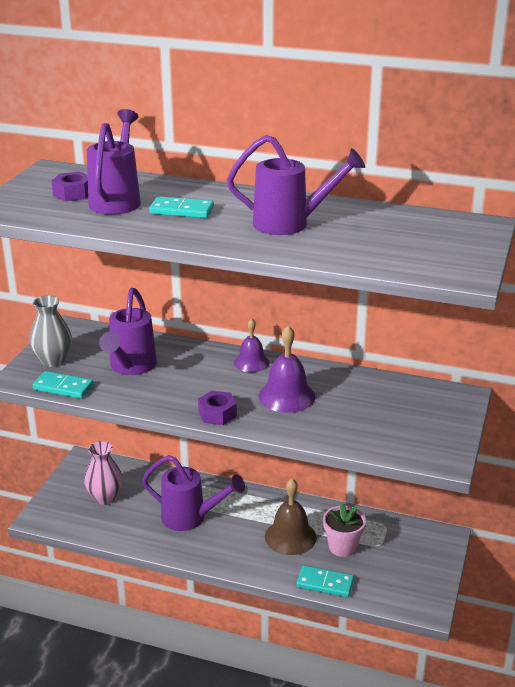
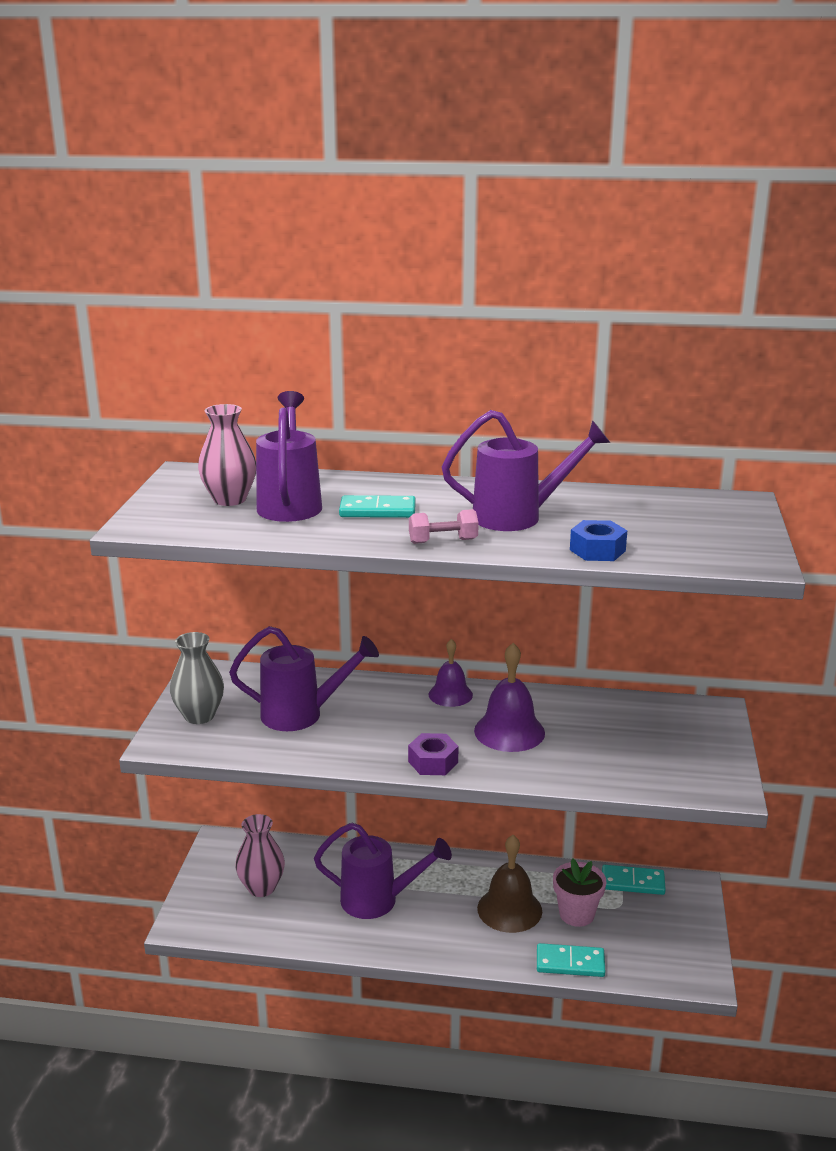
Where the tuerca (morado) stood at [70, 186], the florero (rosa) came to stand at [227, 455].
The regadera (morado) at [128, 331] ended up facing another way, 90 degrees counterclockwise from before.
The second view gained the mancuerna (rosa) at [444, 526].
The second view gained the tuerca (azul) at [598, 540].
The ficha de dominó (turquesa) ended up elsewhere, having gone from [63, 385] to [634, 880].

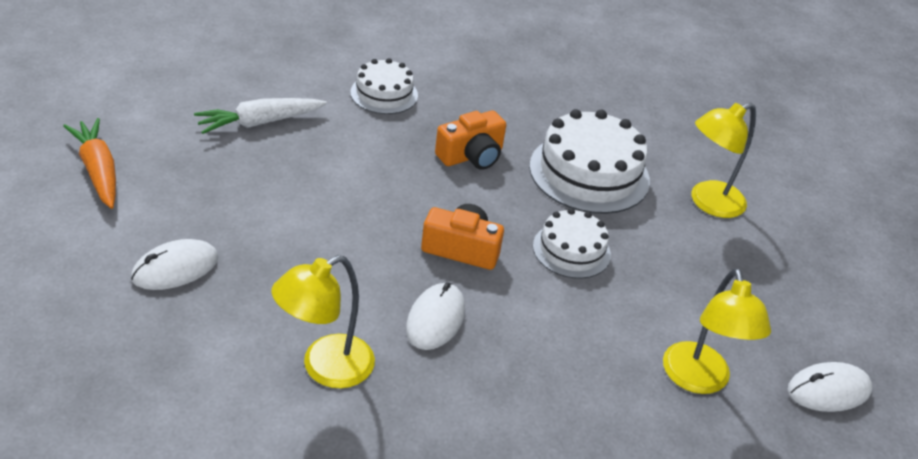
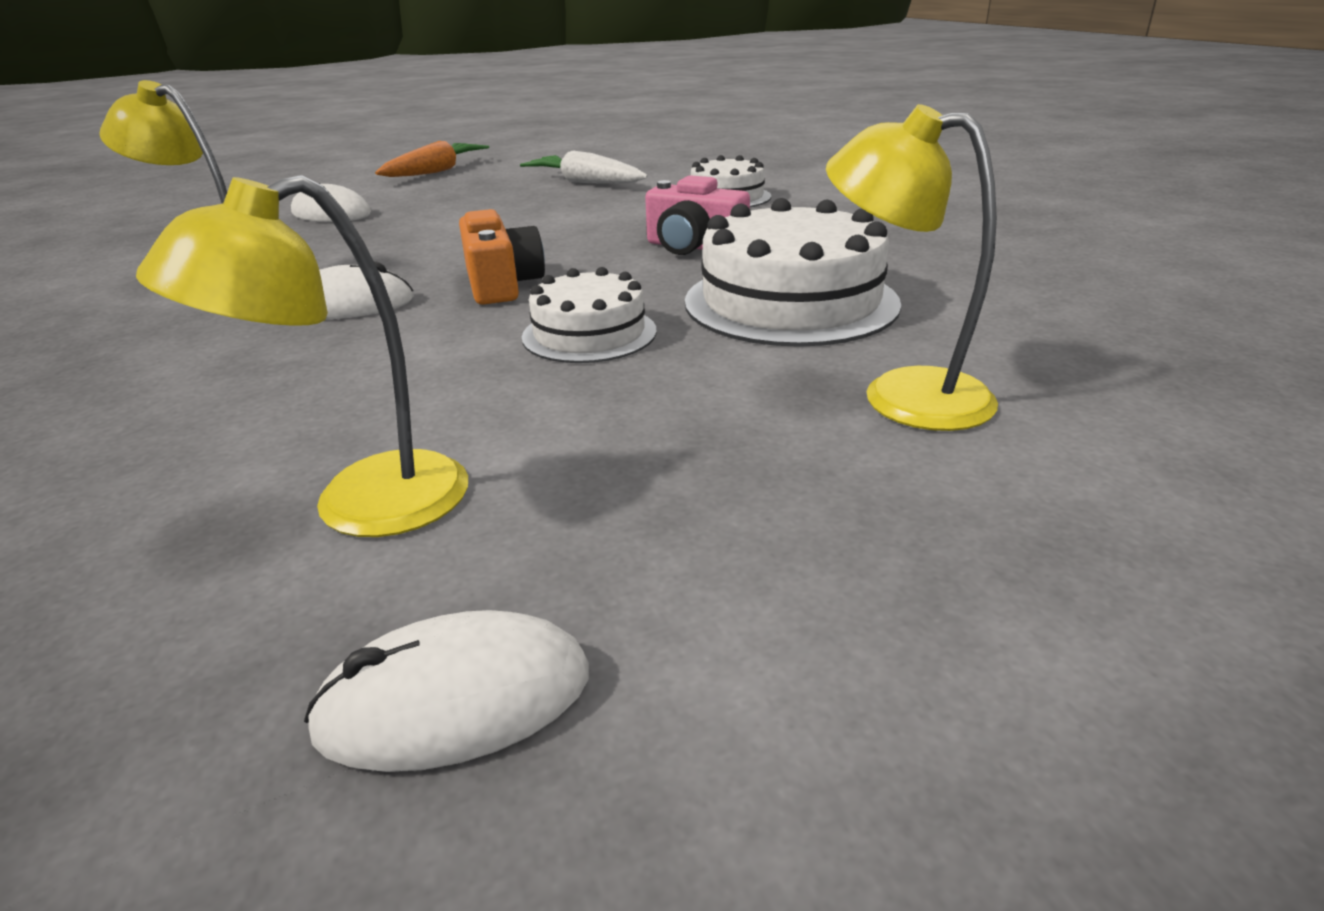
The ratón (blanco) at [830, 387] ended up facing another way, 60 degrees counterclockwise from before.
What was the cámara (naranja) at [470, 140] turned into the cámara (rosa) at [697, 215].

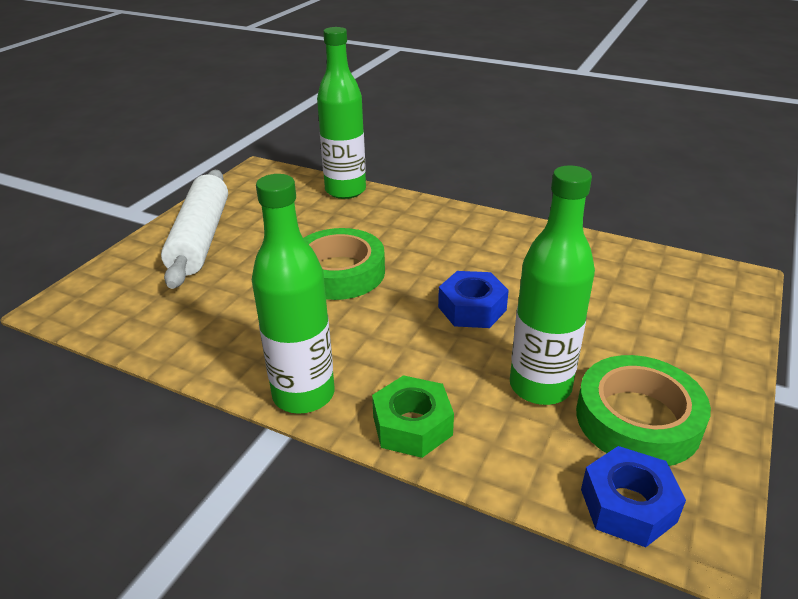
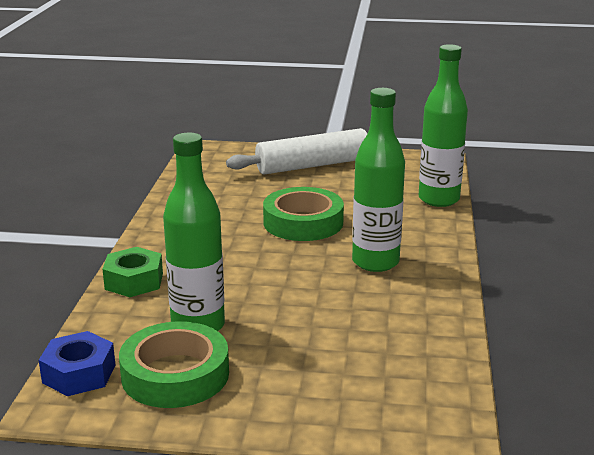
The botella (verde) ended up elsewhere, having gone from [293, 294] to [378, 180].
The second view lost the tuerca (azul) at [473, 299].

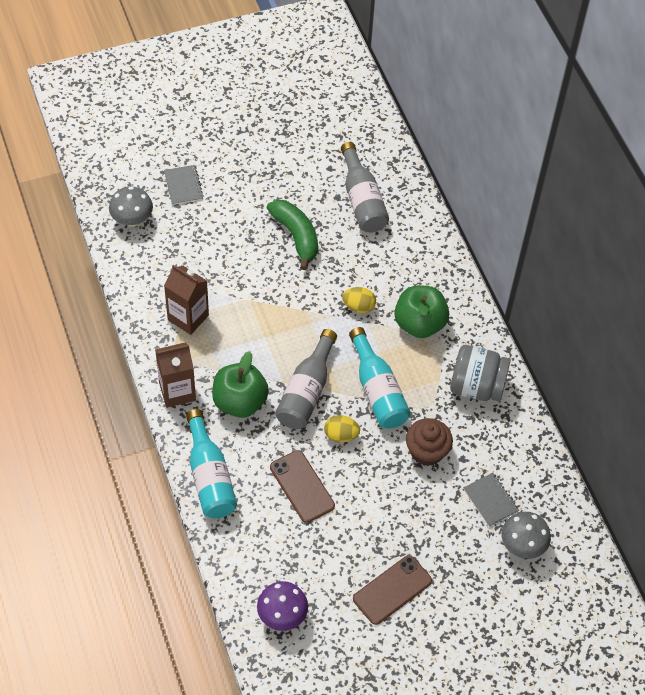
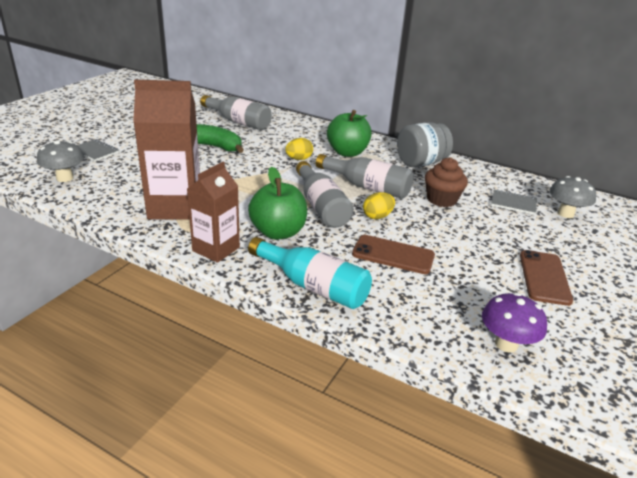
The size of the cartón de leche (marrón) at [186, 300] changed by a factor of 1.58.
What was the botella (turquesa) at [379, 378] turned into the botella (gris) at [365, 176].

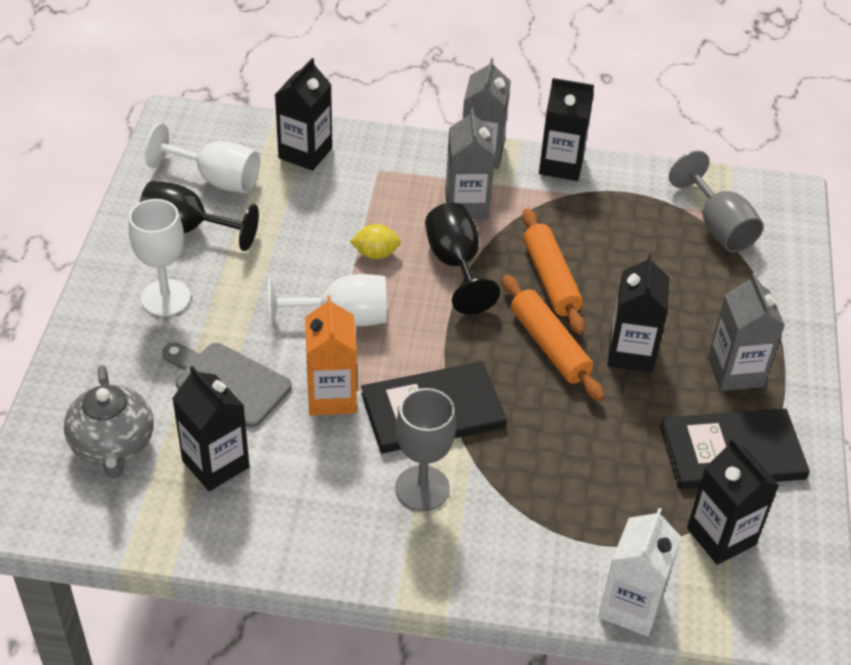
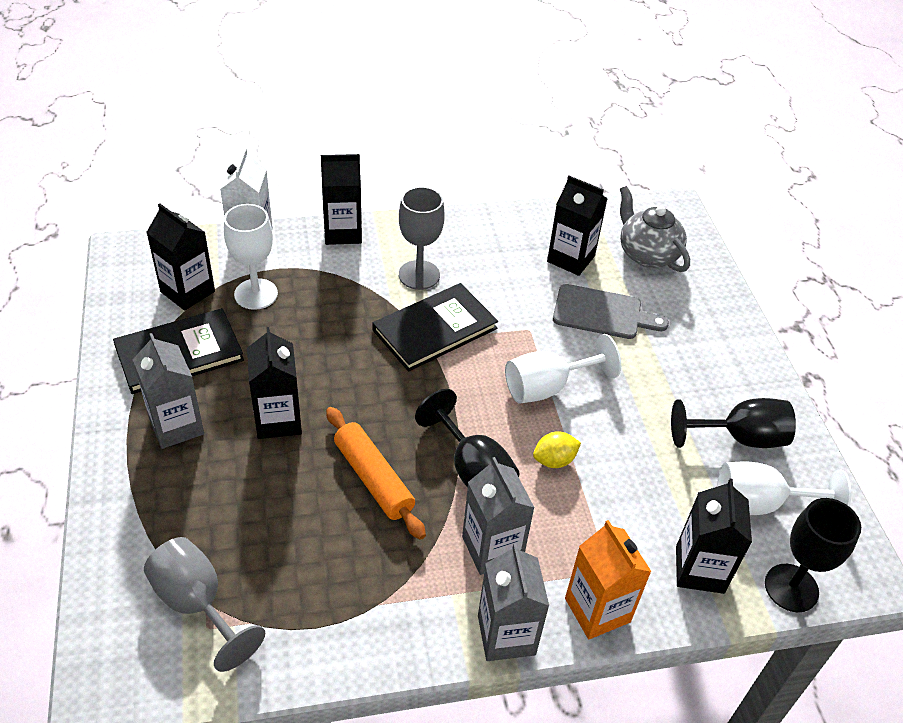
The copa (blanco) ended up elsewhere, having gone from [160, 257] to [251, 257].
The cartón de leche (negro) ended up elsewhere, having gone from [566, 129] to [341, 199].
The cartón de leche (naranja) ended up elsewhere, having gone from [331, 355] to [608, 579].
The second view gained the copa (negro) at [813, 555].
The second view lost the rodillo (naranja) at [553, 338].

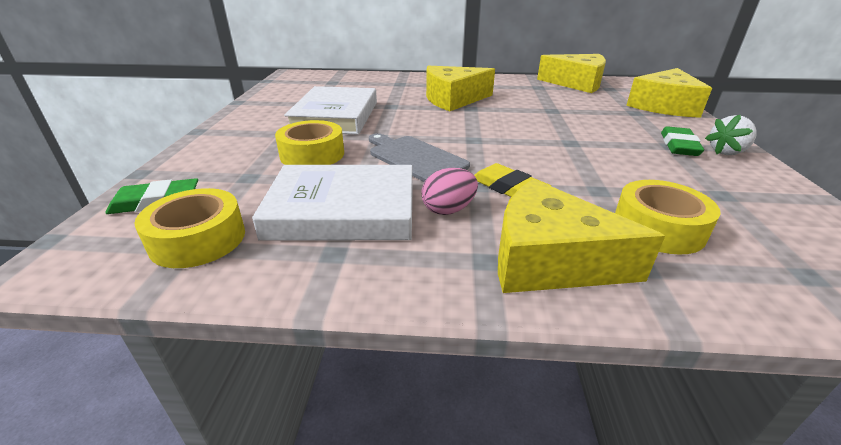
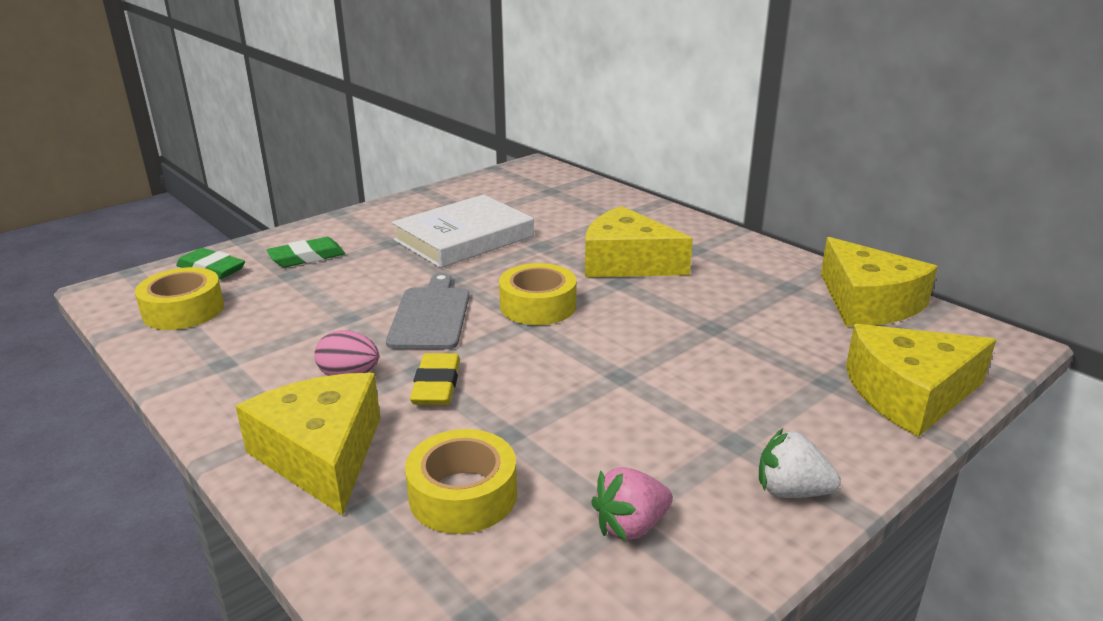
The goma de borrar (verde) ended up elsewhere, having gone from [682, 141] to [305, 252].
The cinta adhesiva (amarillo) ended up elsewhere, having gone from [309, 142] to [538, 294].
The second view gained the fresa (rosa) at [632, 504].
The second view lost the libro (blanco) at [332, 203].

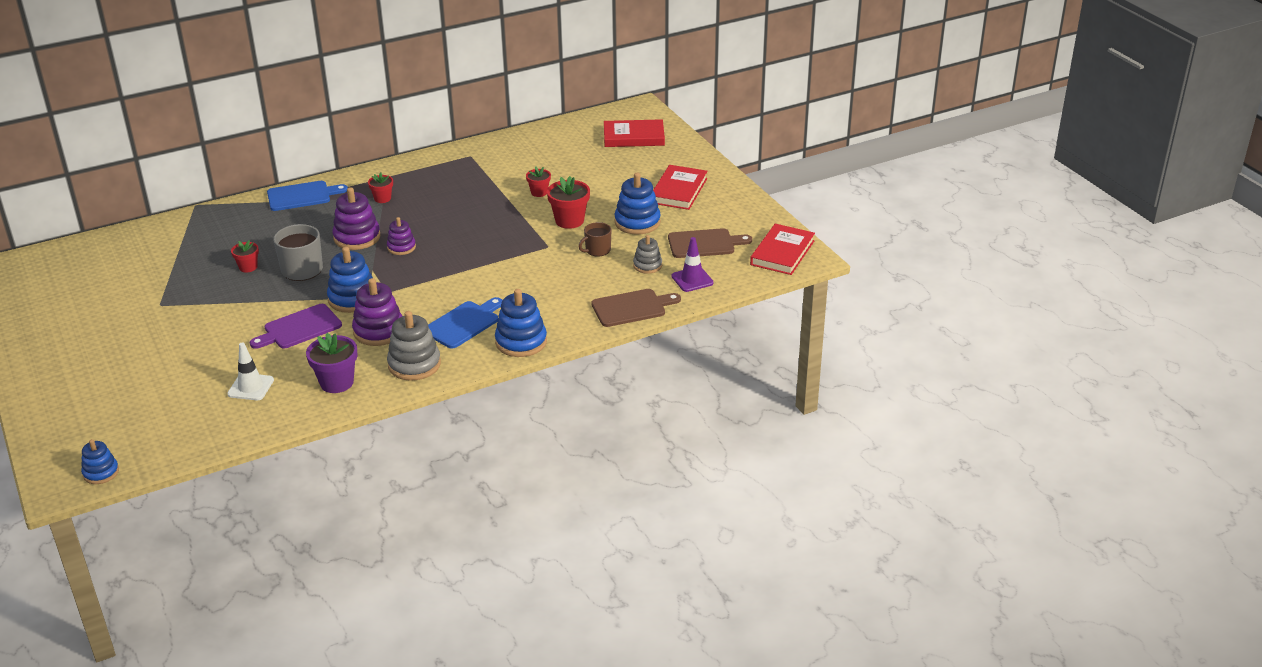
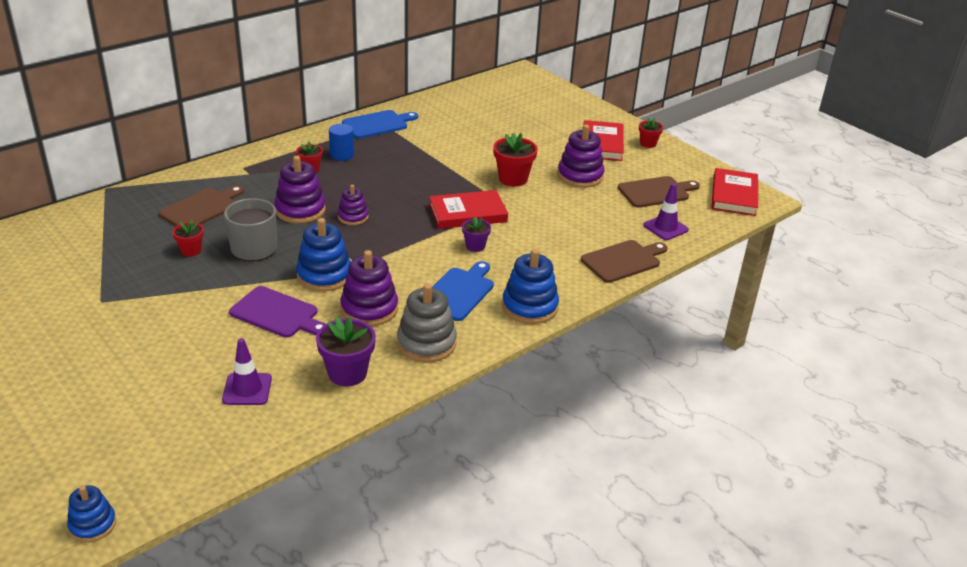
The second view gained the tabla de cortar (marrón) at [201, 205].
What was the cono de tráfico (blanco) at [250, 371] turned into the cono de tráfico (morado) at [247, 371].
The tabla de cortar (morado) at [296, 326] ended up facing another way, 105 degrees counterclockwise from before.
The second view gained the cilindro (azul) at [341, 142].
The tabla de cortar (azul) ended up elsewhere, having gone from [307, 196] to [380, 124].
The libro (rojo) ended up elsewhere, having gone from [634, 133] to [468, 209].
The second view gained the maceta (morado) at [476, 234].
What was the juguete apilable (azul) at [637, 204] turned into the juguete apilable (morado) at [580, 156].
The maceta (rojo) ended up elsewhere, having gone from [538, 182] to [651, 133].
The second view lost the taza (marrón) at [594, 239].
The second view lost the juguete apilable (gris) at [647, 254].

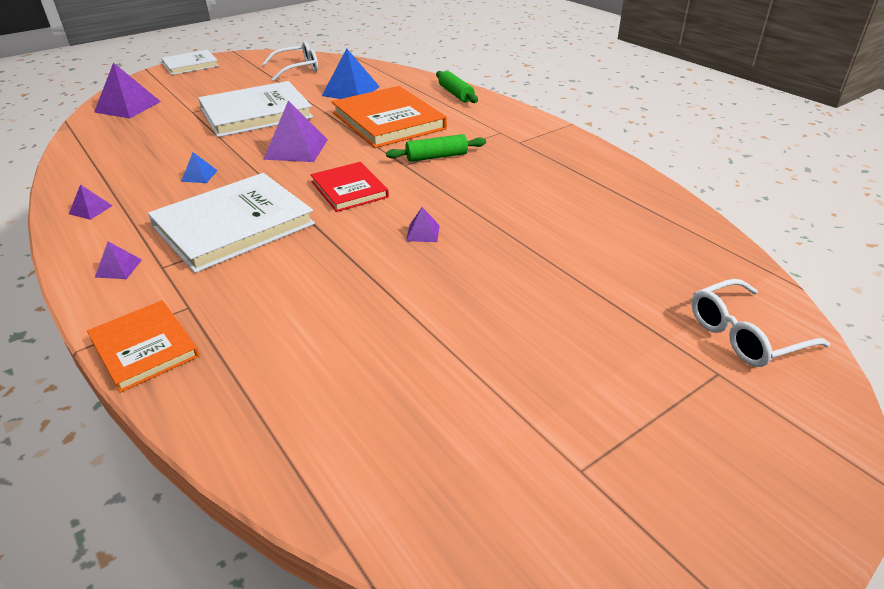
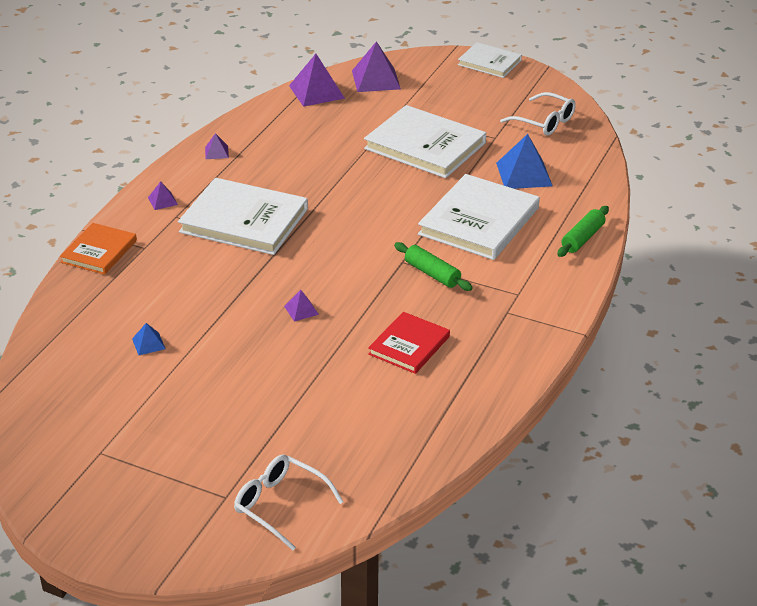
The pirámide (azul) ended up elsewhere, having gone from [199, 167] to [149, 339].
The pirámide (morado) ended up elsewhere, having gone from [295, 131] to [317, 80].
The libro (rojo) ended up elsewhere, having gone from [350, 187] to [409, 343].
What was the libro (naranja) at [389, 117] turned into the libro (blanco) at [479, 217].

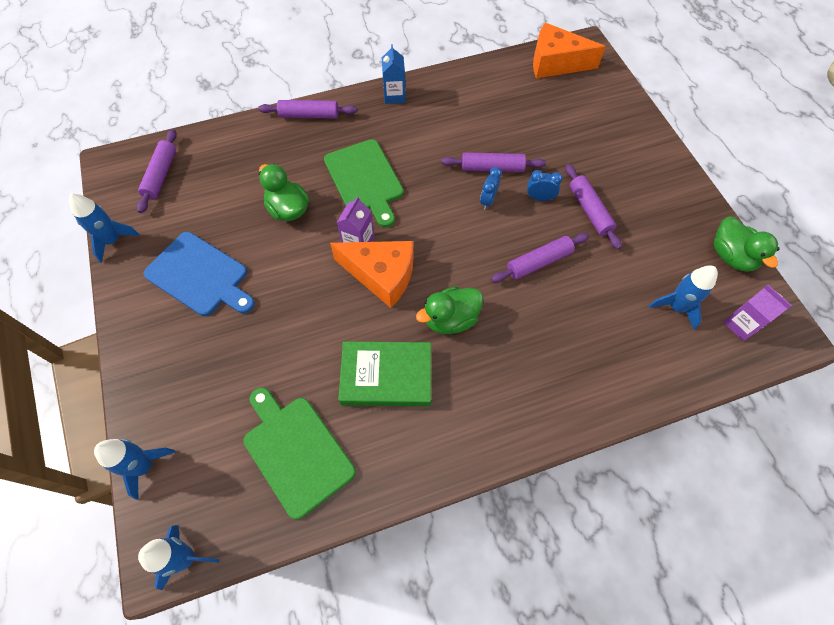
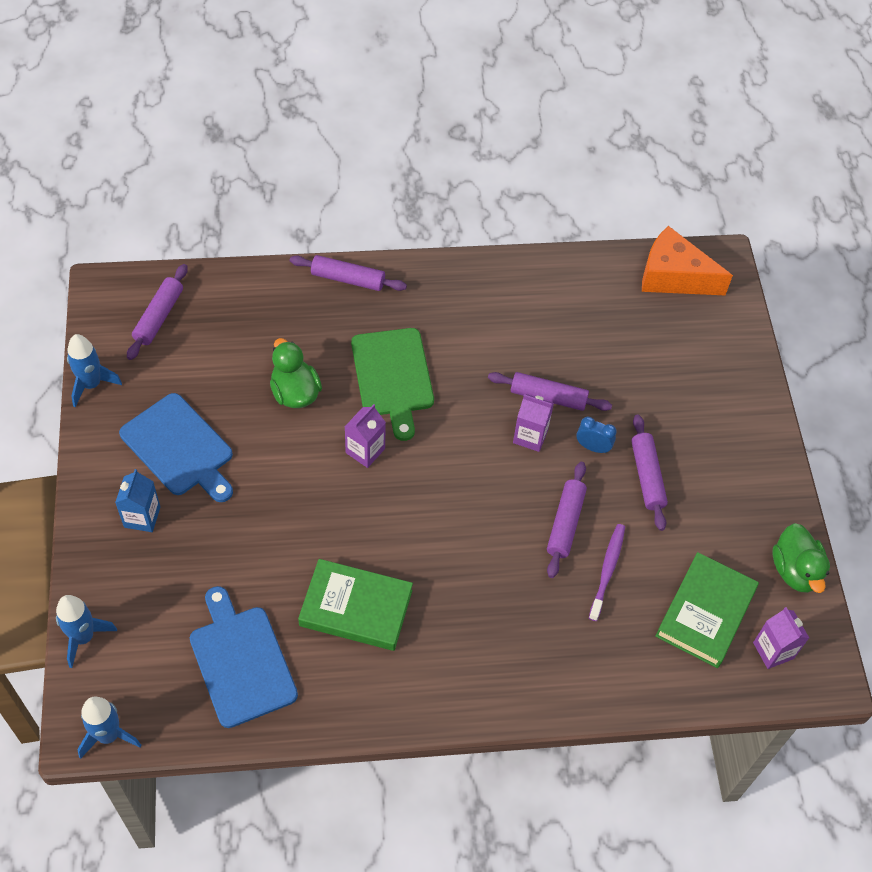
The cartón de leche (azul) ended up elsewhere, having gone from [394, 74] to [137, 500].
What was the tabla de cortar (verde) at [299, 454] turned into the tabla de cortar (azul) at [244, 657].
Where the despertador (azul) stood at [491, 188], the cartón de leche (morado) came to stand at [533, 423].
The rodillo (morado) at [540, 258] ended up facing another way, 60 degrees counterclockwise from before.
The second view gained the cepillo de dientes (morado) at [607, 572].
Where the cohete (azul) stood at [683, 298], the libro (verde) came to stand at [707, 610].
The second view lost the queso (naranja) at [371, 274].
The second view lost the pato (verde) at [449, 310].

